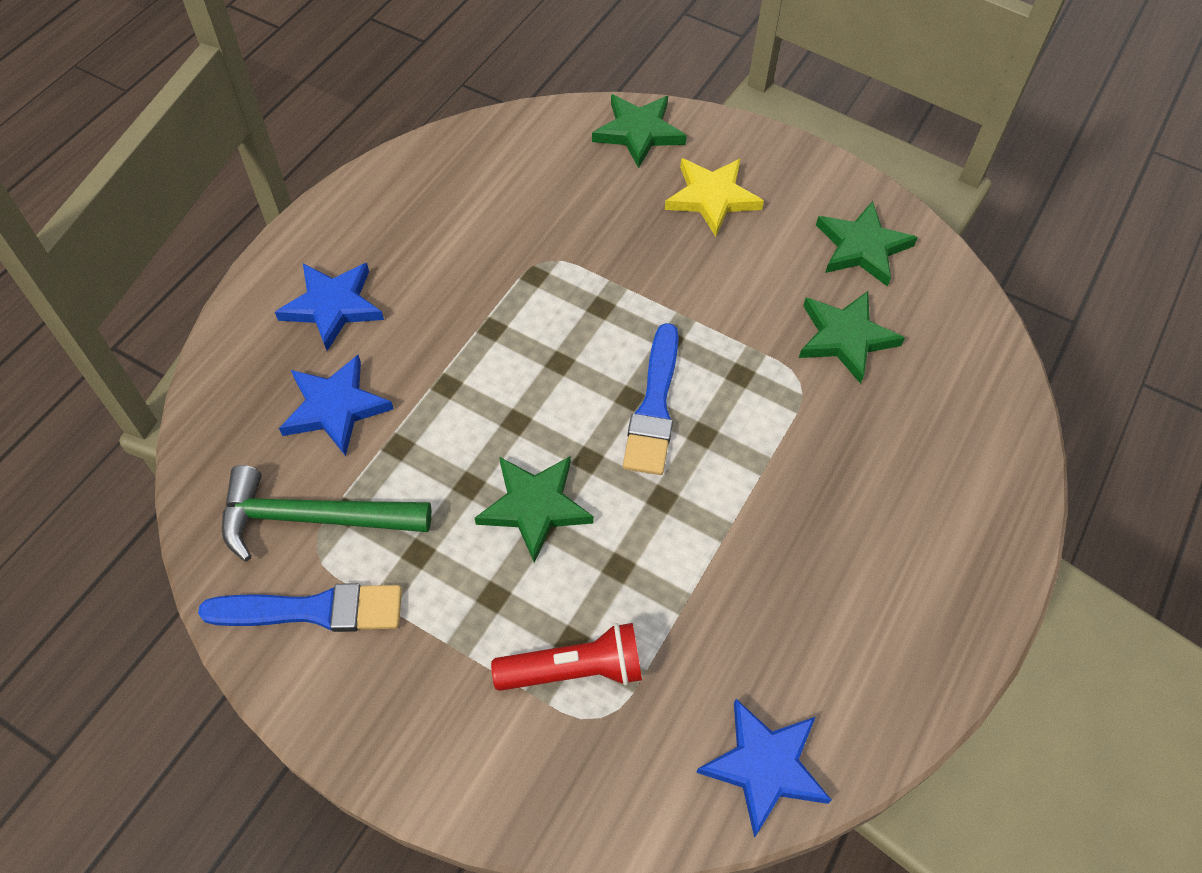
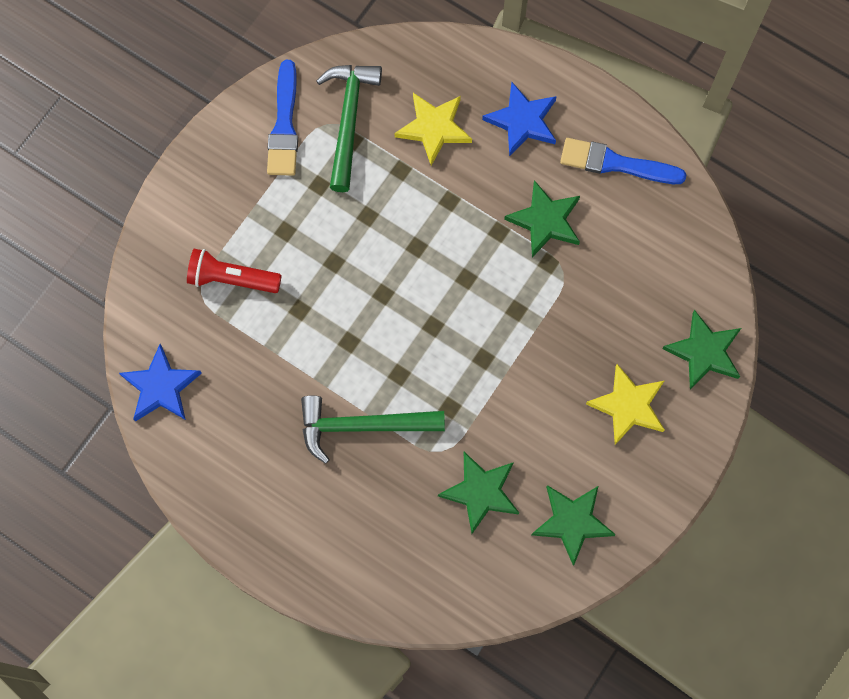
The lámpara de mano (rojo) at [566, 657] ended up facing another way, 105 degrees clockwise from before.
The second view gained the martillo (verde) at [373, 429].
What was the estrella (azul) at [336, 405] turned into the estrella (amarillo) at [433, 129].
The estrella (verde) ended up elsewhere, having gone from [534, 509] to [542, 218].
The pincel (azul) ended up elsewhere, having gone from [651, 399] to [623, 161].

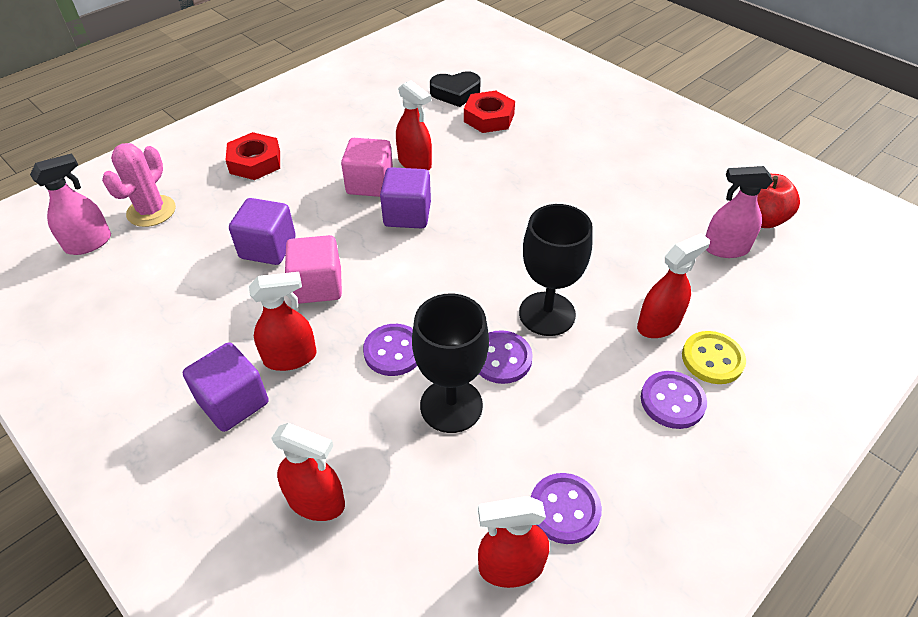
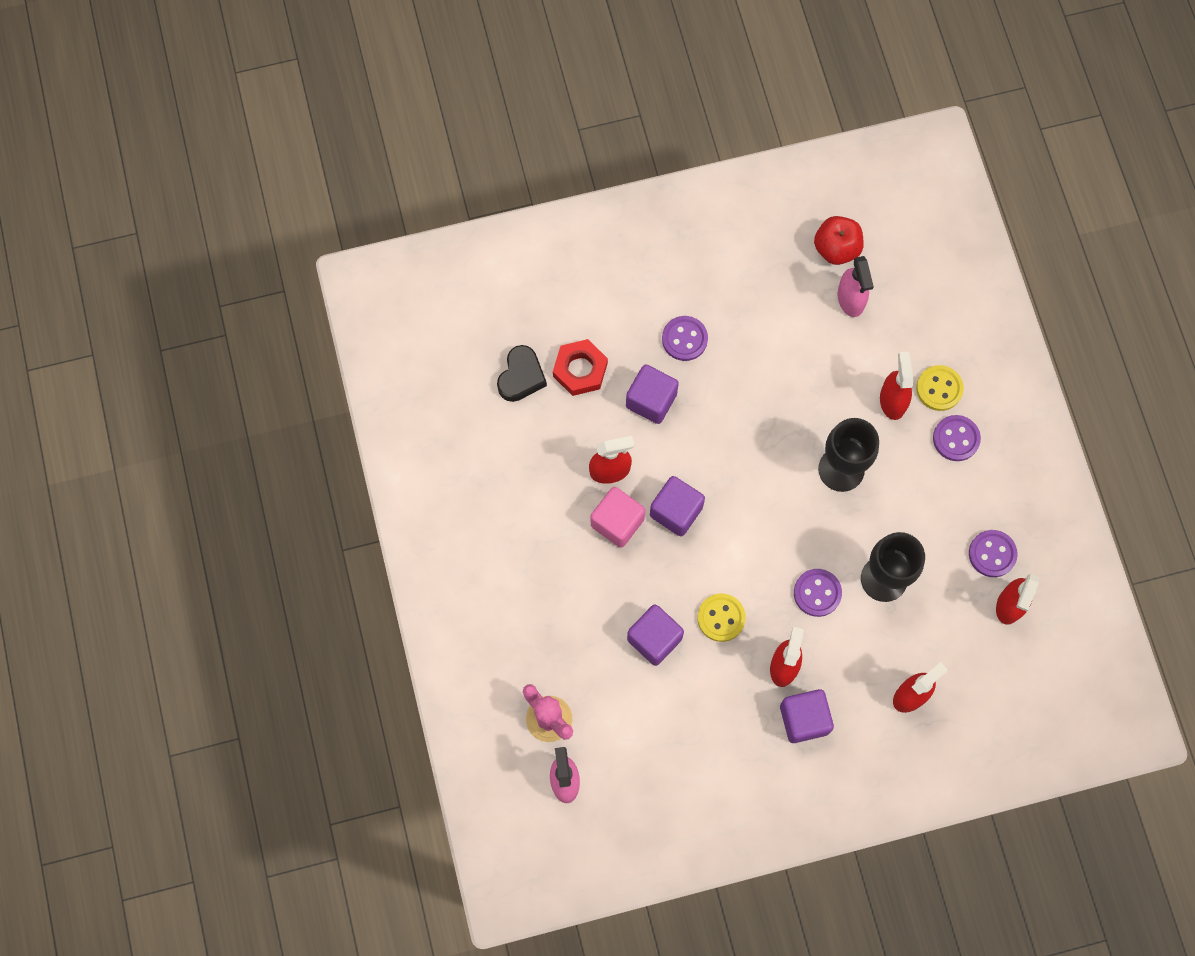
The second view gained the cubo (morado) at [652, 394].
The botón (morado) ended up elsewhere, having gone from [506, 357] to [685, 338].
Where the cubo (rosa) stood at [313, 269], the botón (amarillo) came to stand at [721, 618].
The pulverizador (rosa) at [739, 212] ended up facing another way, 45 degrees counterclockwise from before.
The second view lost the tuerca (rojo) at [253, 156].

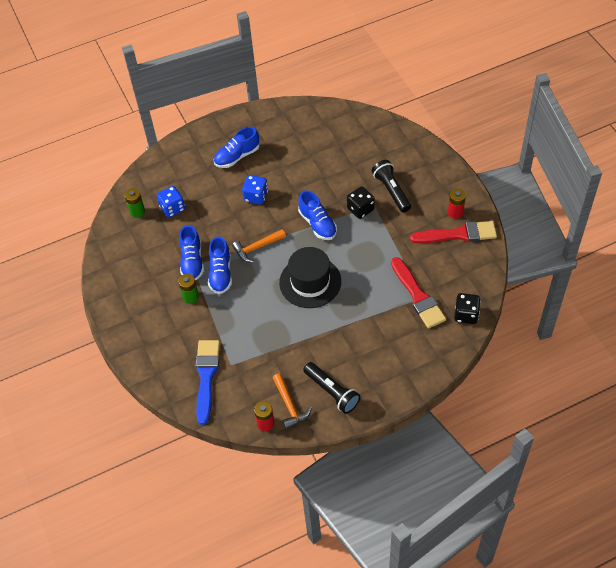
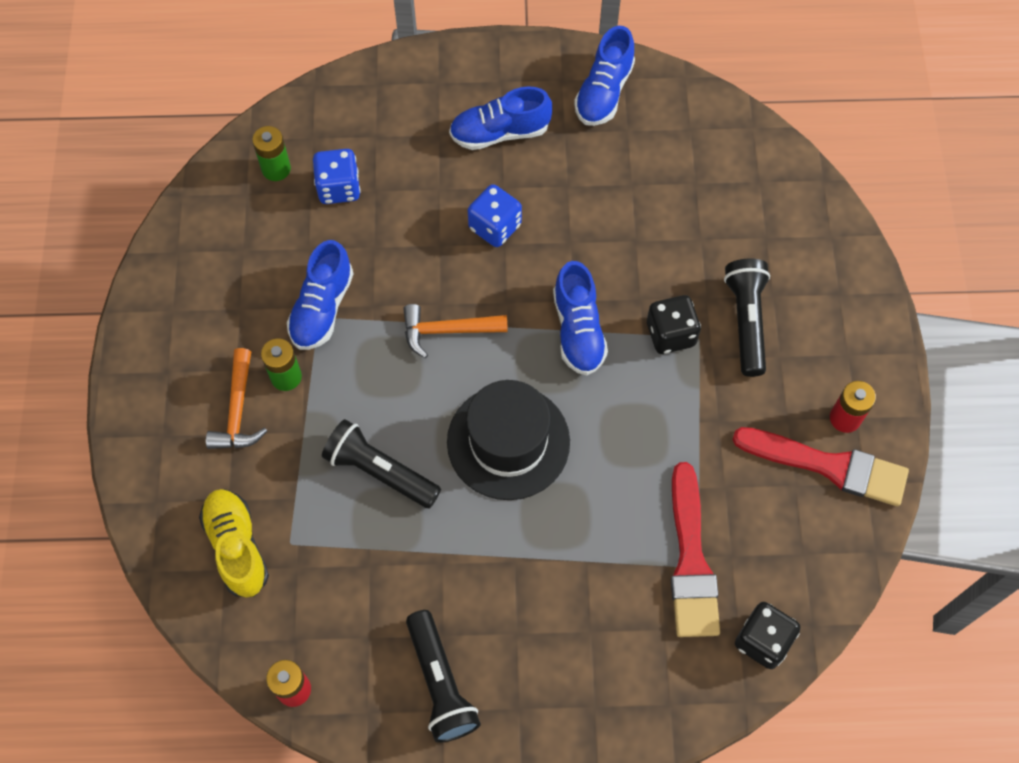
Where the pincel (azul) stood at [207, 382], the zapato (amarillo) came to stand at [234, 543].
The martillo (naranja) ended up elsewhere, having gone from [292, 401] to [236, 398].
The second view gained the lámpara de mano (negro) at [381, 463].
The zapato (azul) ended up elsewhere, having gone from [220, 265] to [604, 76].

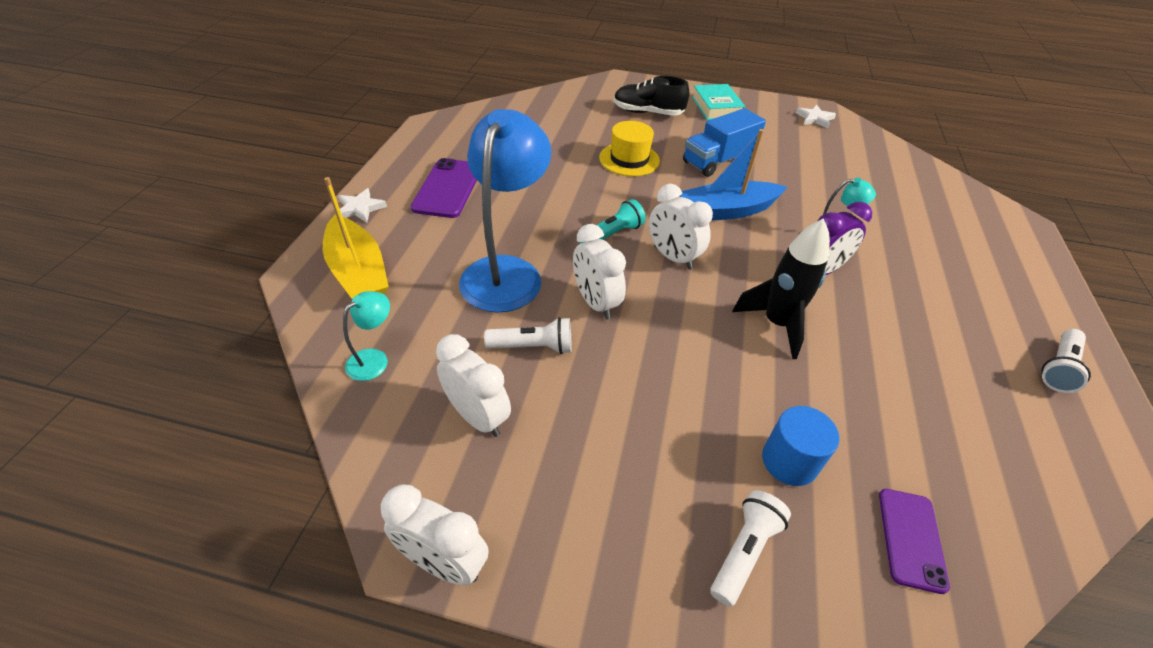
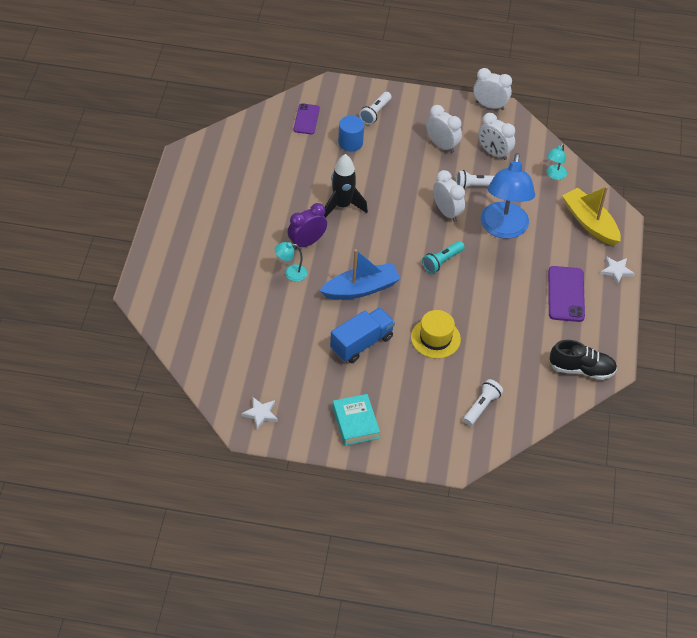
The despertador (blanco) ended up elsewhere, having gone from [681, 227] to [444, 129].
The lámpara de mano (blanco) ended up elsewhere, having gone from [1066, 361] to [483, 402].
The zapato (negro) ended up elsewhere, having gone from [651, 96] to [583, 360].

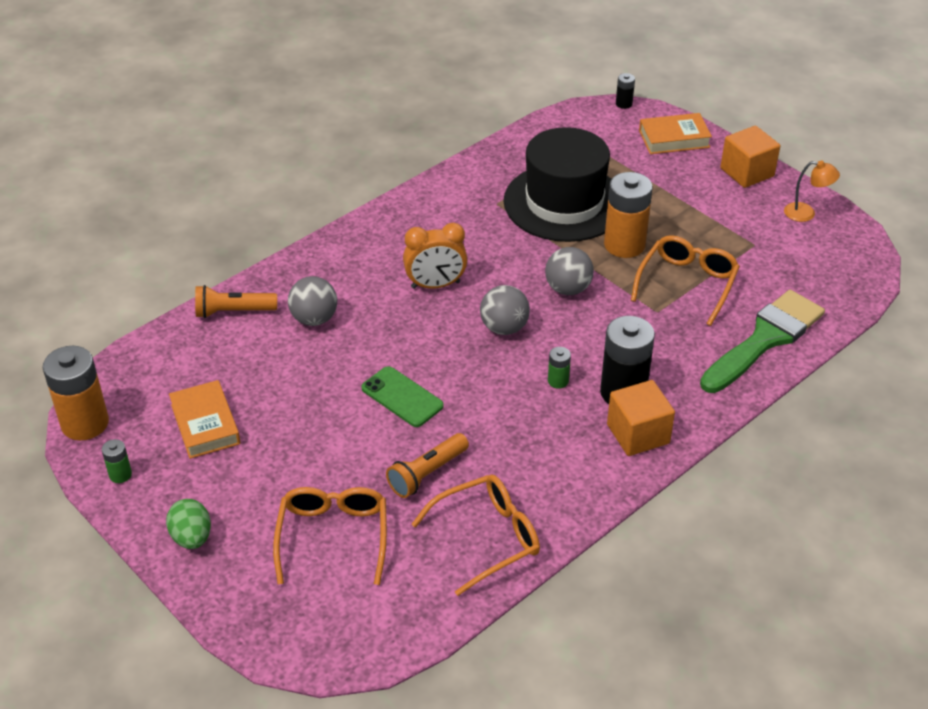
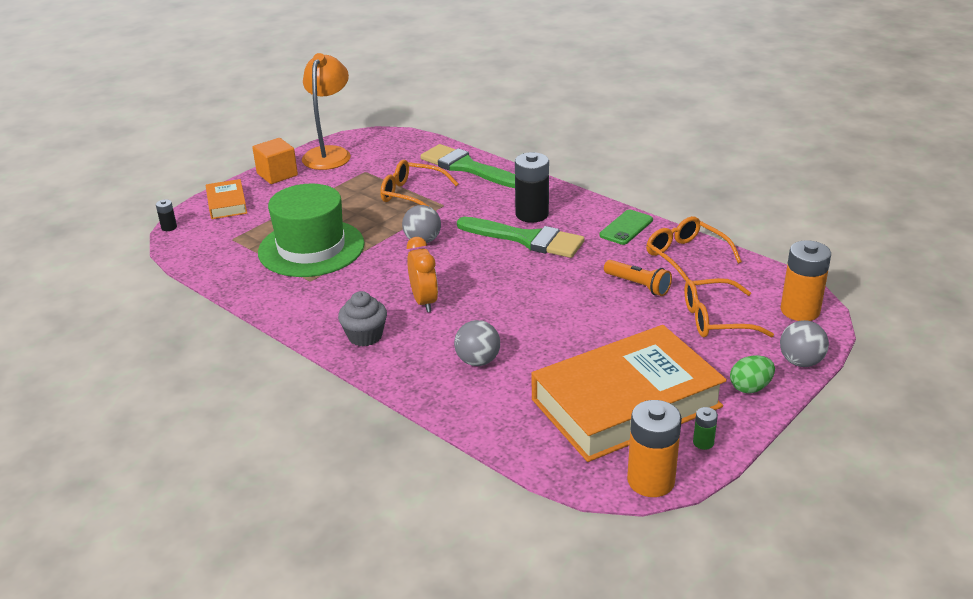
What was the sombrero (negro) at [557, 184] turned into the sombrero (verde) at [311, 230].
The size of the lámpara (naranja) at [812, 191] changed by a factor of 2.13.
The second view gained the magdalena (gris) at [362, 318].
Where the pila (verde) stood at [559, 368], the pincel (verde) came to stand at [521, 237].
The size of the libro (naranja) at [205, 419] changed by a factor of 2.25.
The móvil (verde) ended up elsewhere, having gone from [402, 396] to [626, 227].
The pila (naranja) ended up elsewhere, having gone from [628, 215] to [805, 280].
The pelota (gris) ended up elsewhere, having gone from [505, 310] to [804, 343].
The second view lost the lámpara de mano (naranja) at [236, 301].
The second view lost the cubo (naranja) at [641, 418].

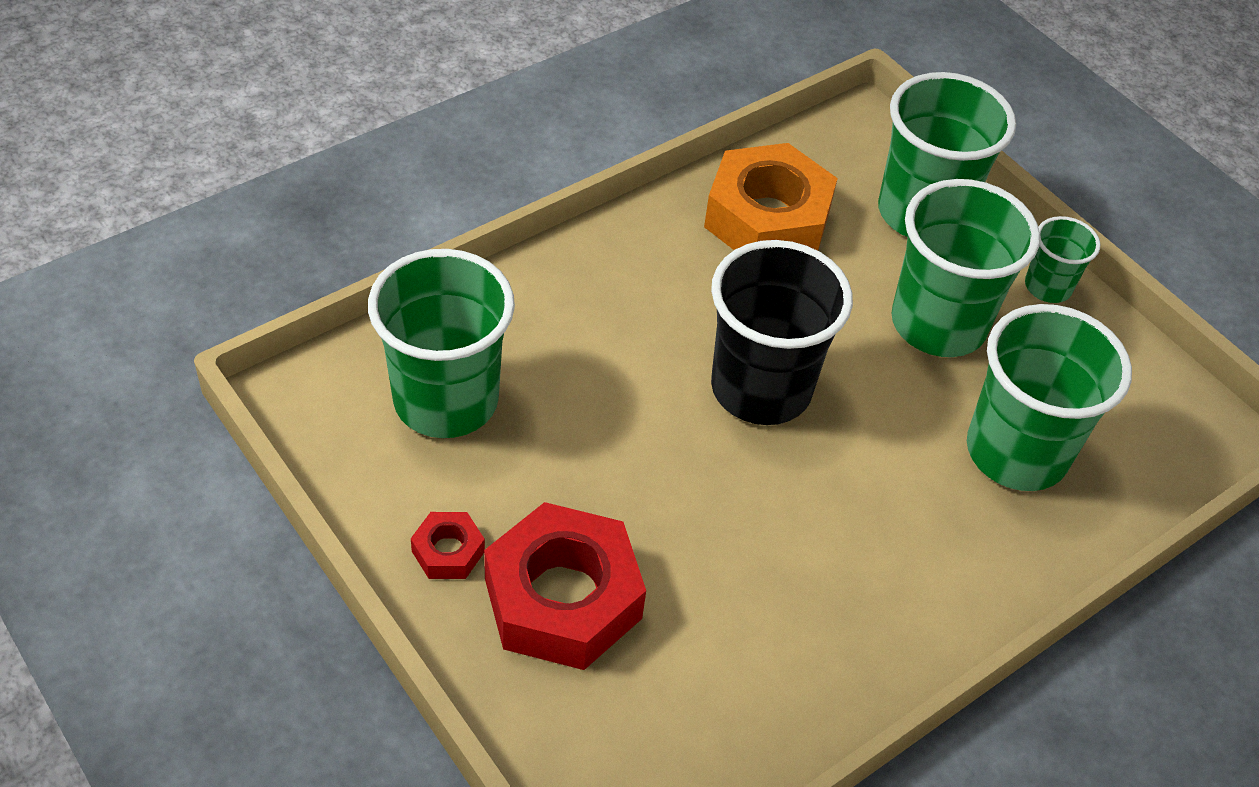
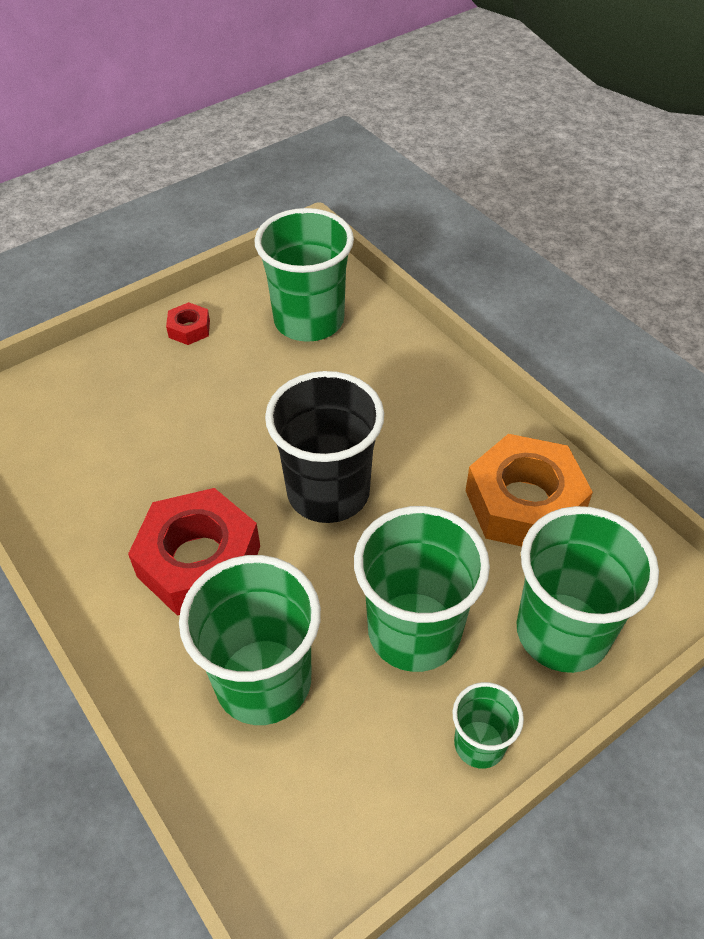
The tuerca (rojo) ended up elsewhere, having gone from [565, 586] to [194, 552].

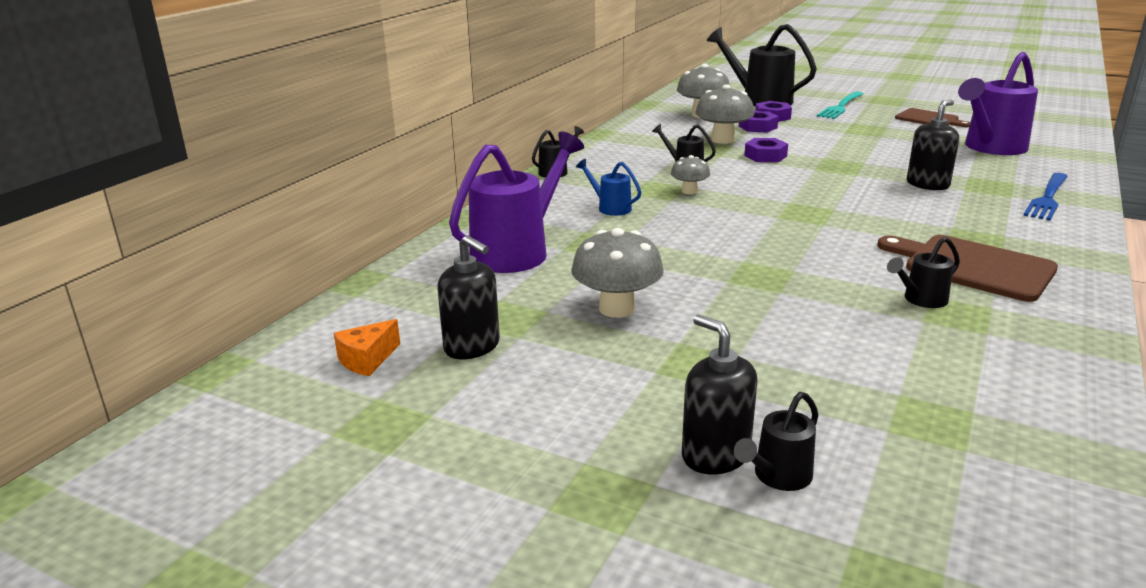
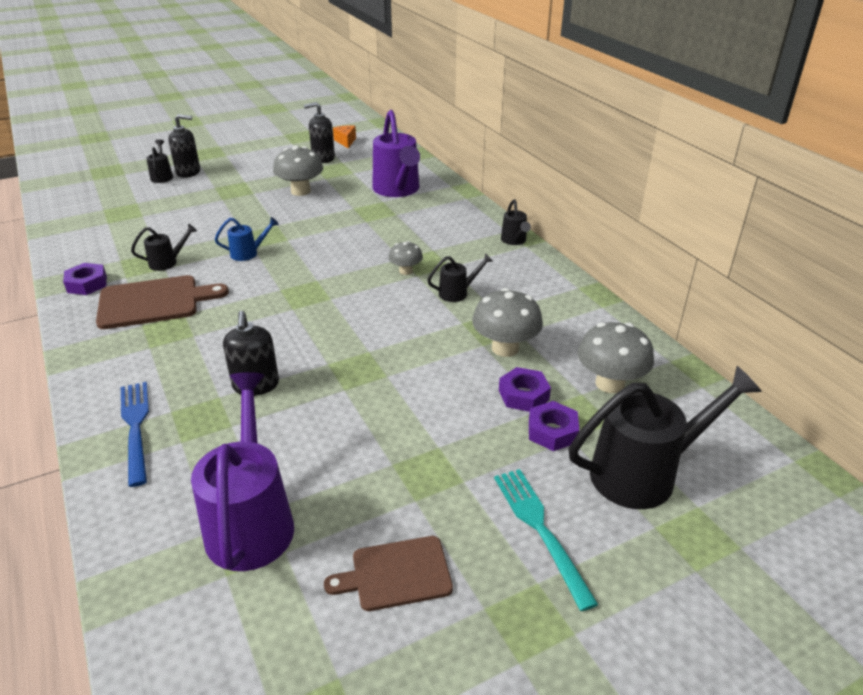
The tuerca (morado) ended up elsewhere, having gone from [766, 150] to [85, 279].
The regadera (negro) at [923, 272] ended up facing another way, 60 degrees clockwise from before.
The regadera (azul) ended up elsewhere, having gone from [608, 187] to [247, 239].

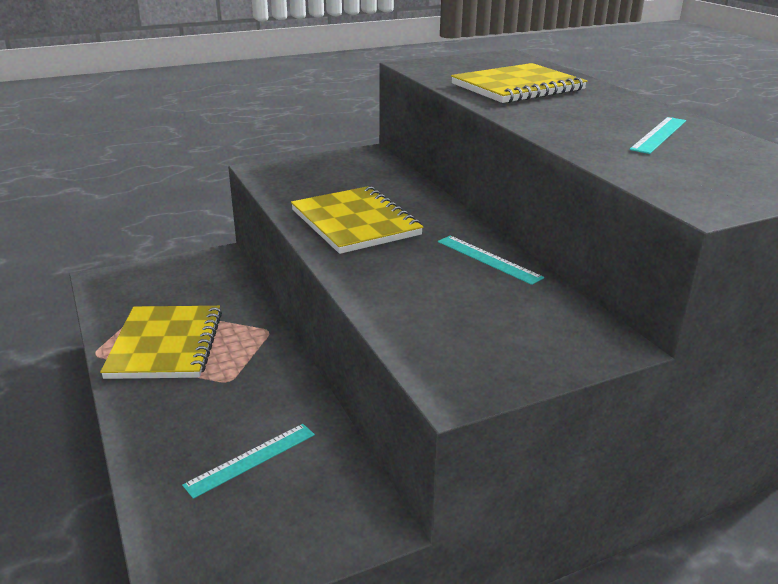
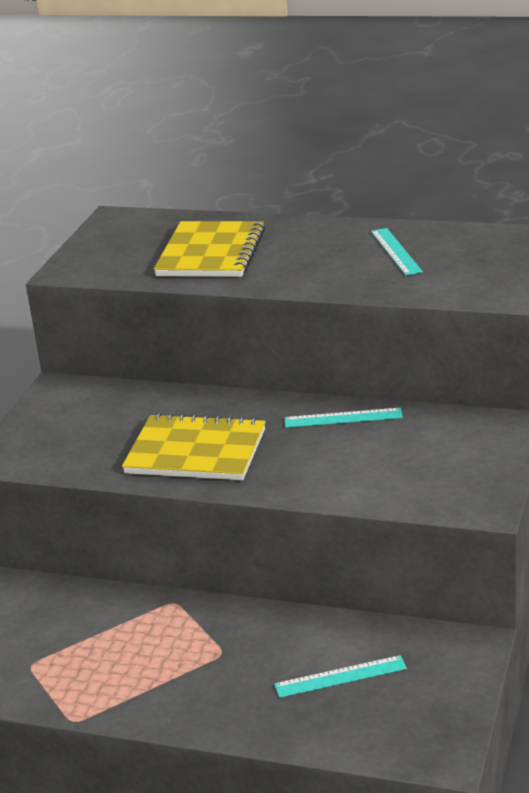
The regla (turquesa) at [248, 461] ended up facing another way, 75 degrees clockwise from before.
The second view lost the cuaderno (amarillo) at [161, 342].

